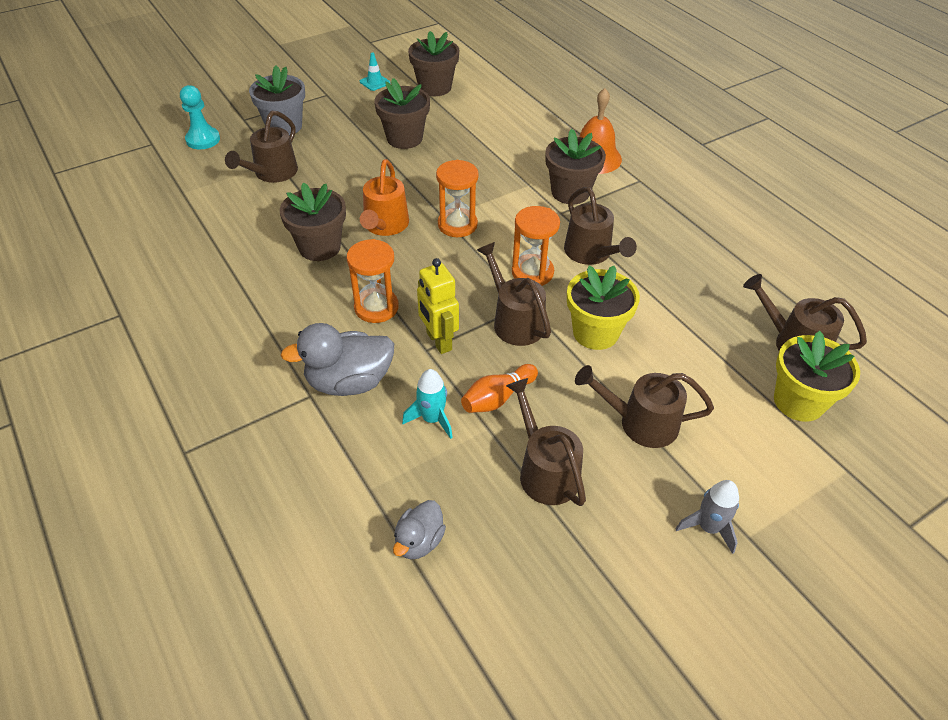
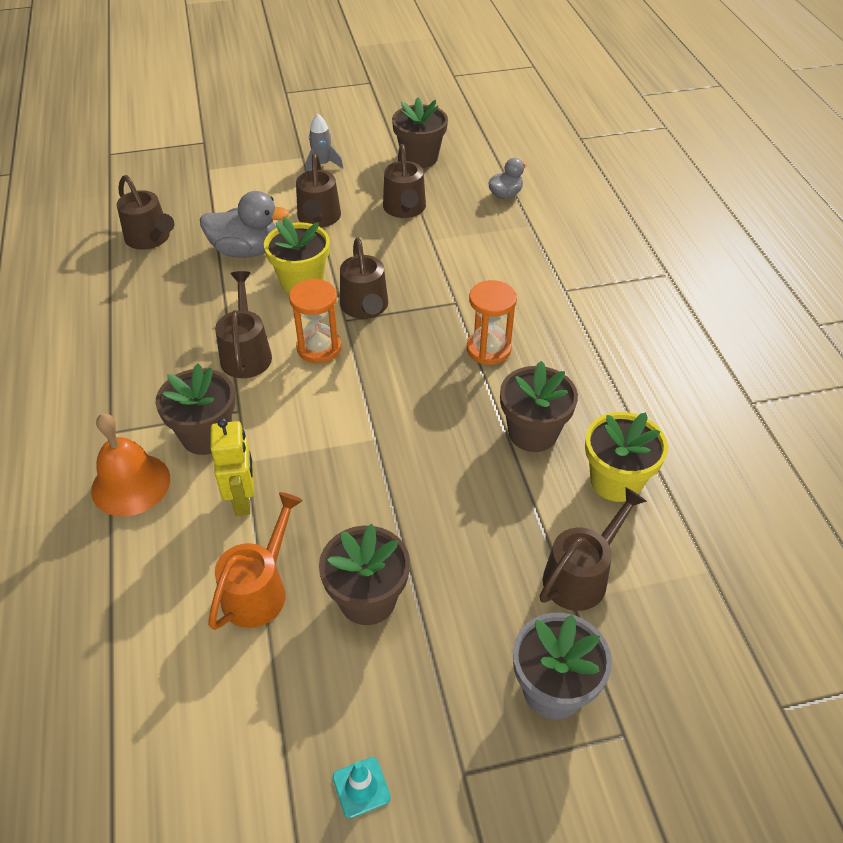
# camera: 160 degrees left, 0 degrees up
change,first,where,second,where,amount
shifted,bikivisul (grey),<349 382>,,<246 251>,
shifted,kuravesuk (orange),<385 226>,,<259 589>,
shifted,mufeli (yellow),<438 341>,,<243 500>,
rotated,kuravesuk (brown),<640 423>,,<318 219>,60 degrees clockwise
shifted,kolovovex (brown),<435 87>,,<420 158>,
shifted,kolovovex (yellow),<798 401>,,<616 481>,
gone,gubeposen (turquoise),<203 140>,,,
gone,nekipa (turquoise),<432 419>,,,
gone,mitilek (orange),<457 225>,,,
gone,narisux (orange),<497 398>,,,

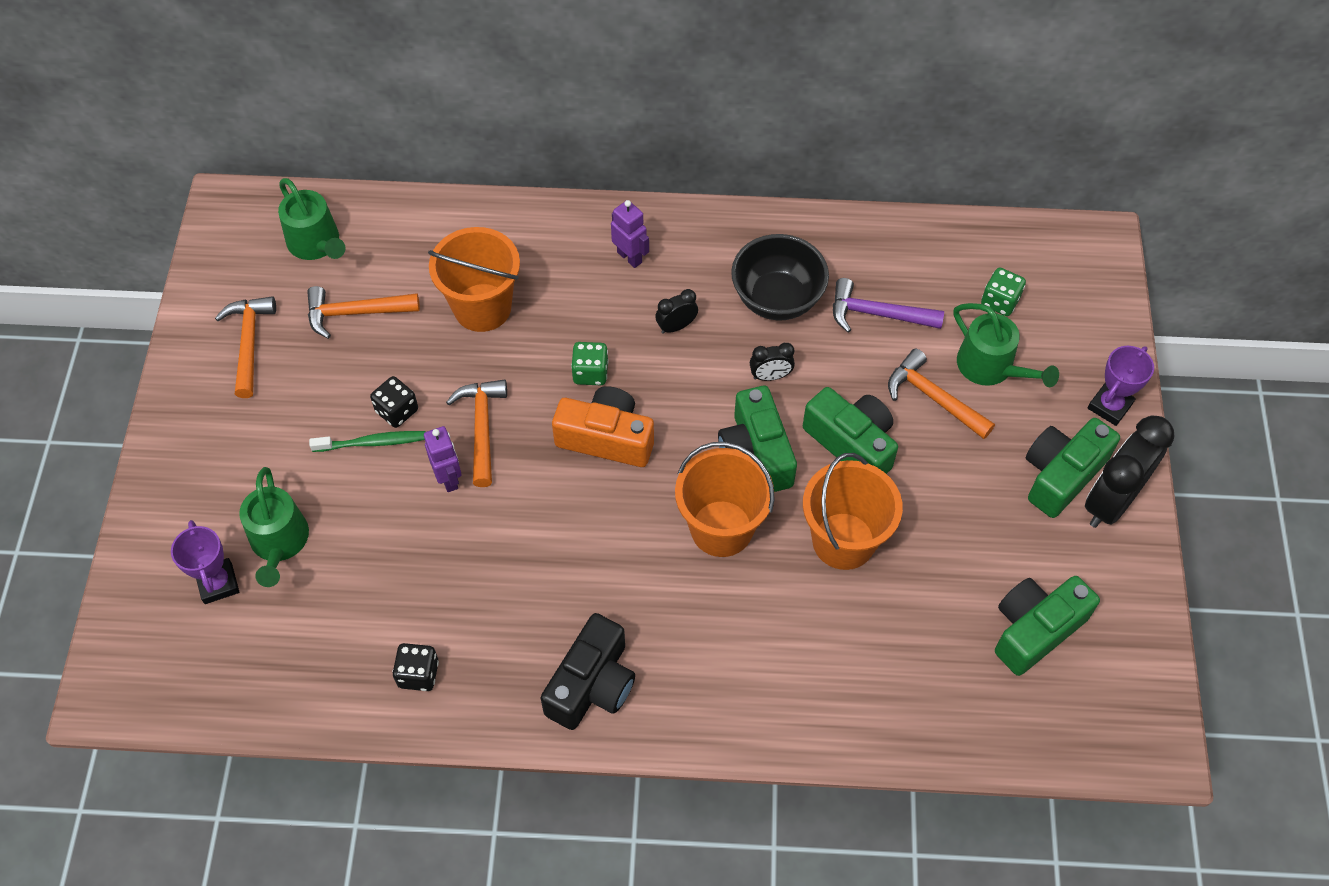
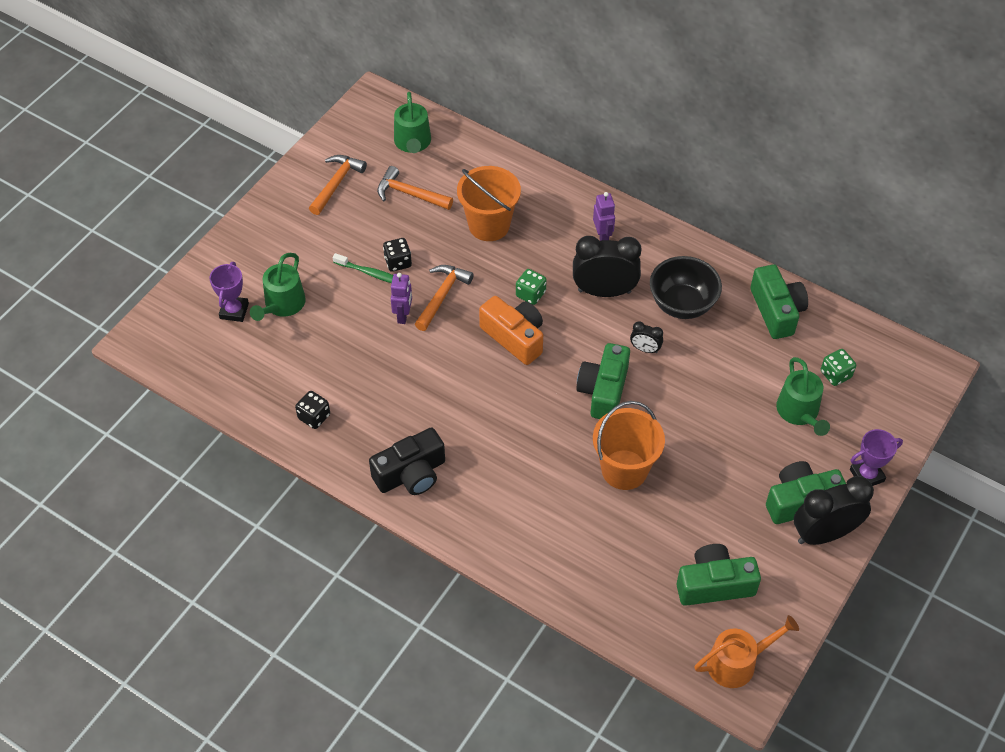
# camera: 30 degrees right, 5 degrees down
change,first,where,second,where,amount
scaled,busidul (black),<676 326>,,<604 291>,x2.12
new,,,kuravesuk (orange),<737 663>,
shifted,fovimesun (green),<851 443>,,<776 311>,
gone,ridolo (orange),<721 528>,,,
gone,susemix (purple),<877 314>,,,
gone,susemix (orange),<933 398>,,,

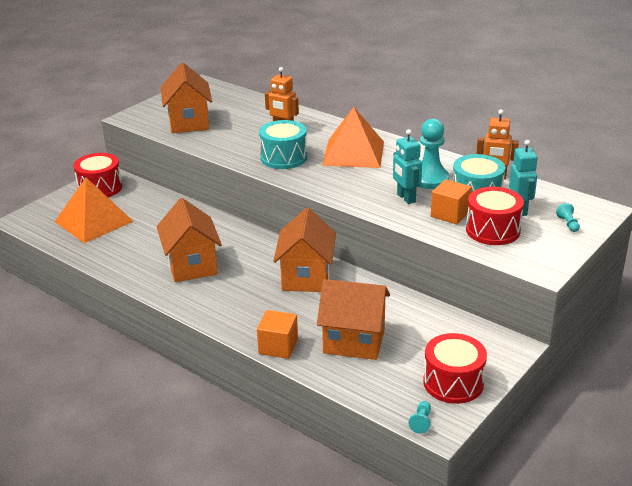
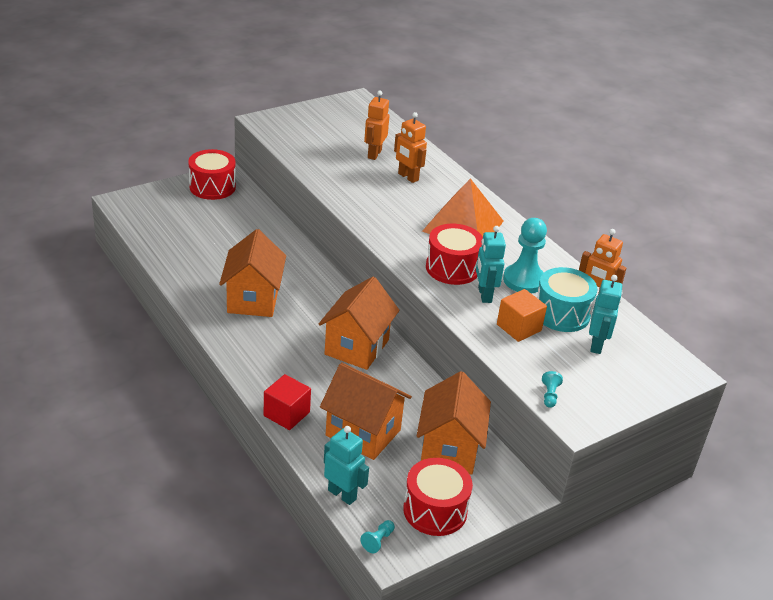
# camera: 15 degrees right, 5 degrees up
change,first,where,second,where,amount
repainted,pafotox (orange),<278 346>,pafotox (red),<286 414>,
new,,,mufeli (turquoise),<342 494>,
new,,,mufeli (orange),<374 154>,
shifted,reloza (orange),<189 123>,,<449 449>,
shifted,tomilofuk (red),<492 230>,,<452 268>,
shifted,gubeposen (turquoise),<568 224>,,<549 395>,
gone,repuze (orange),<94 221>,,,
gone,tomilofuk (turquoise),<284 158>,,,

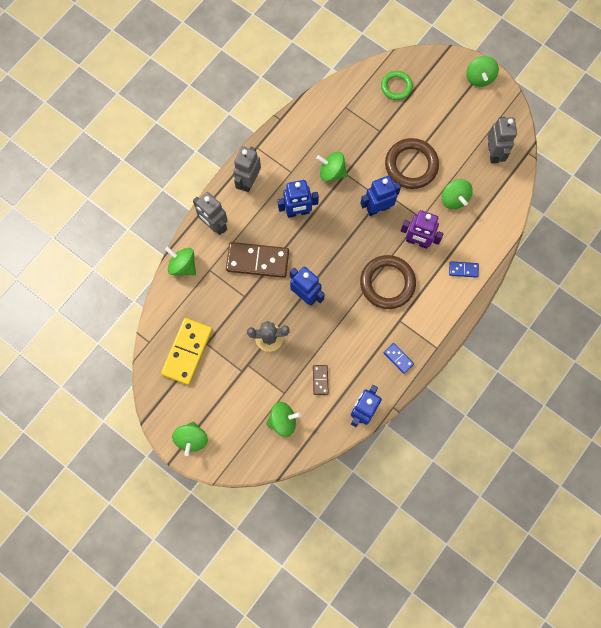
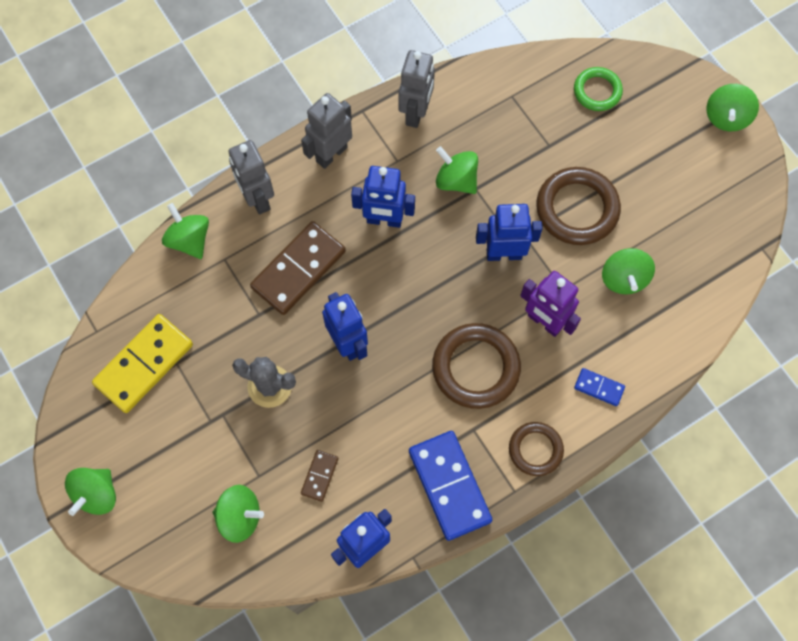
# camera: 20 degrees right, 5 degrees down
change,first,where,second,where,amount
rotated,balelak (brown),<257 260>,,<298 269>,75 degrees counterclockwise
shifted,mufeli (grey),<493 153>,,<416 113>,
scaled,balelak (blue),<398 358>,,<449 486>,x2.09
new,,,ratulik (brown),<535 449>,

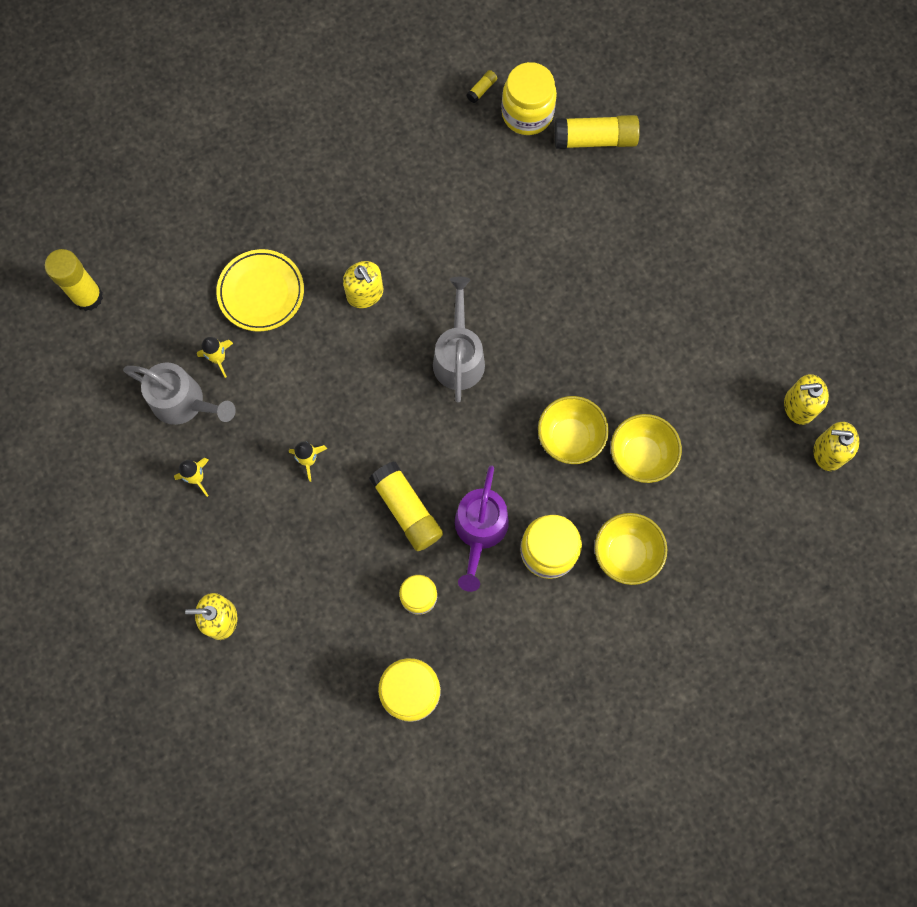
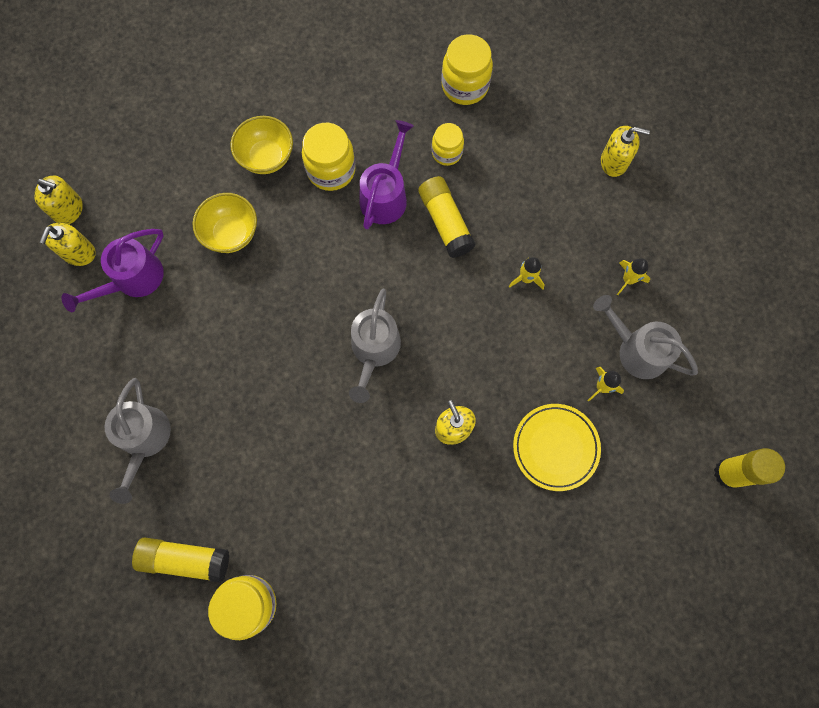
# camera: 170 degrees left, 0 degrees up
change,first,where,second,where,amount
rotated,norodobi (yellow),<799 406>,,<79 253>,105 degrees clockwise
new,,,kuravesuk (purple),<132 280>,
new,,,kuravesuk (grey),<144 440>,
gone,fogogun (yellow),<481 90>,,,
gone,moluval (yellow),<570 438>,,,

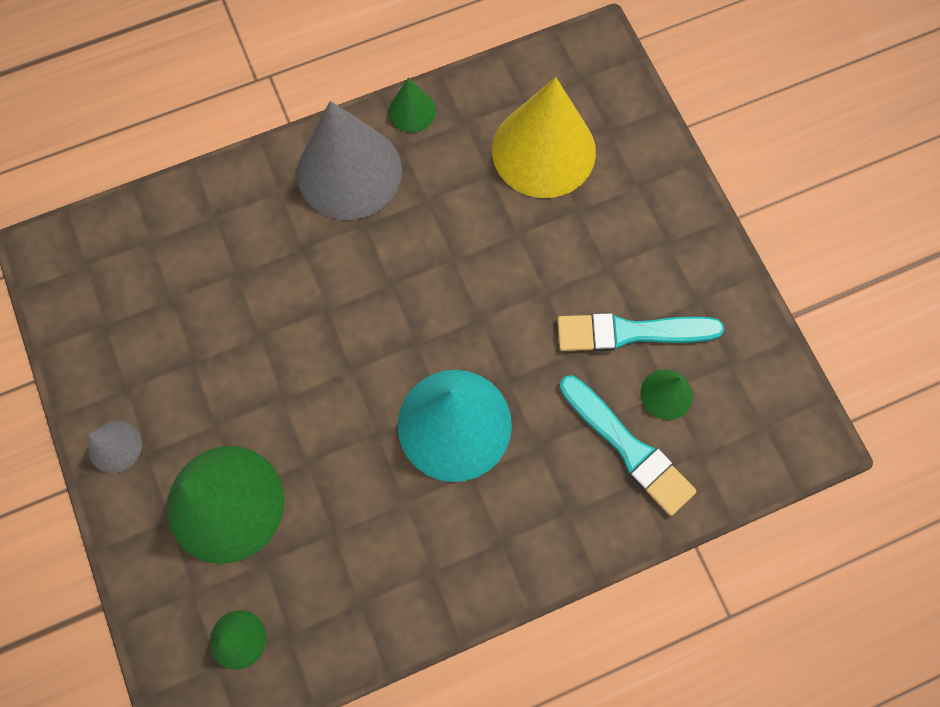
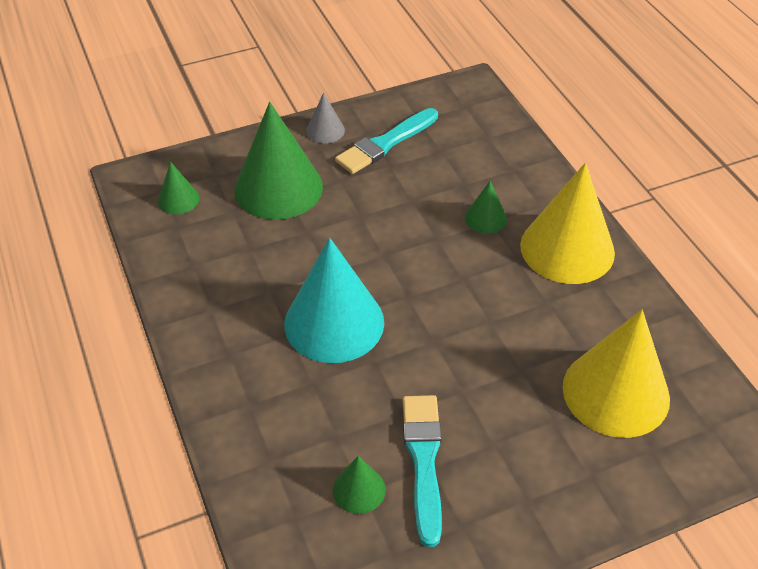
# camera: 90 degrees right, 25 degrees down
change,first,where,second,where,amount
shifted,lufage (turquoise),<628 448>,,<385 144>,
shifted,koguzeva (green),<412 111>,,<485 218>,
repainted,koguzeva (grey),<349 171>,koguzeva (yellow),<567 248>,

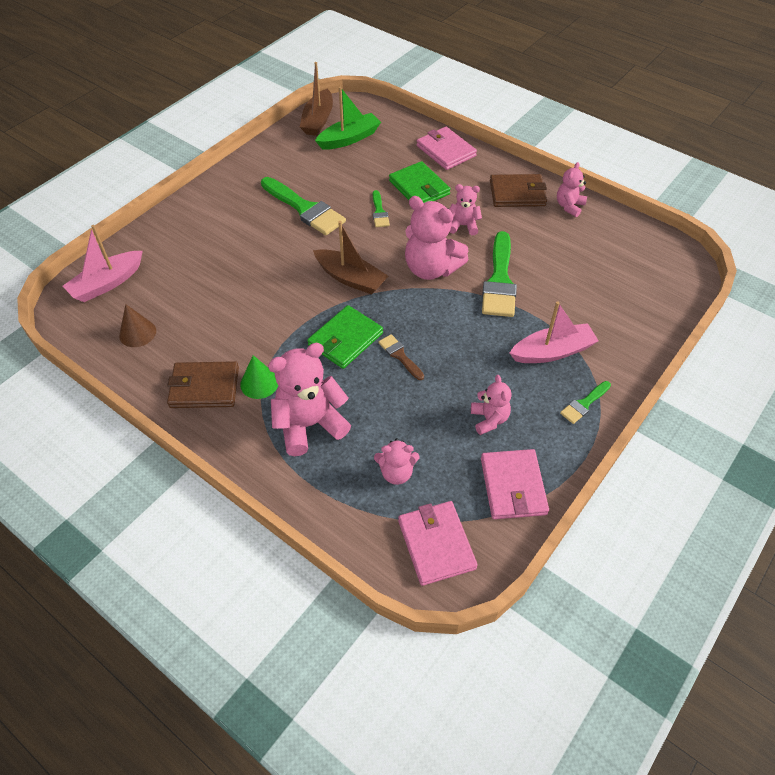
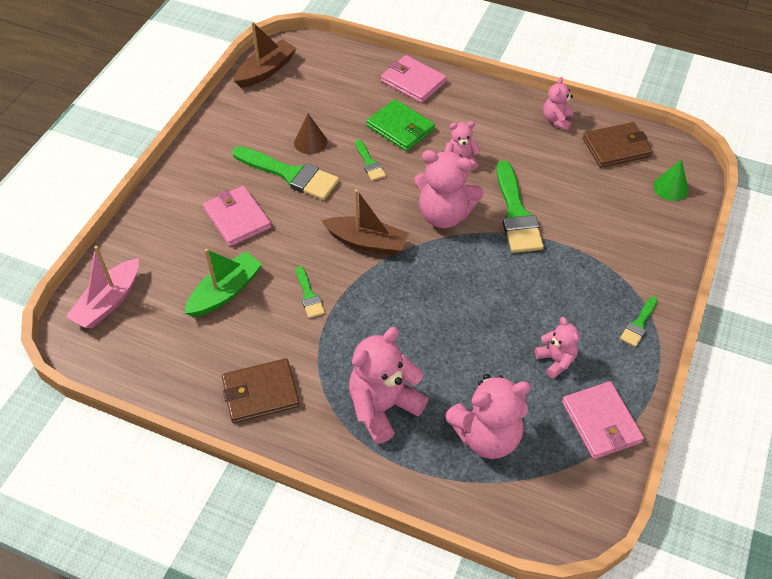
# camera: 15 degrees left, 0 degrees up
change,first,where,second,where,amount
shifted,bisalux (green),<349 138>,,<225 292>,
shifted,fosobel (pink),<436 544>,,<237 218>,
rotated,bisalux (brown),<318 120>,,<266 71>,135 degrees counterclockwise
shifted,koguzeva (brown),<137 333>,,<310 142>,
new,,,lufage (green),<309 295>,
scaled,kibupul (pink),<396 473>,,<487 436>,x1.83
shifted,fosobel (brown),<517 193>,,<616 147>,
shifted,koguzeva (green),<259 383>,,<670 188>,
gone,fosobel (green),<345 339>,,,
gone,lufage (brown),<400 355>,,,
gone,bisalux (pink),<552 352>,,,

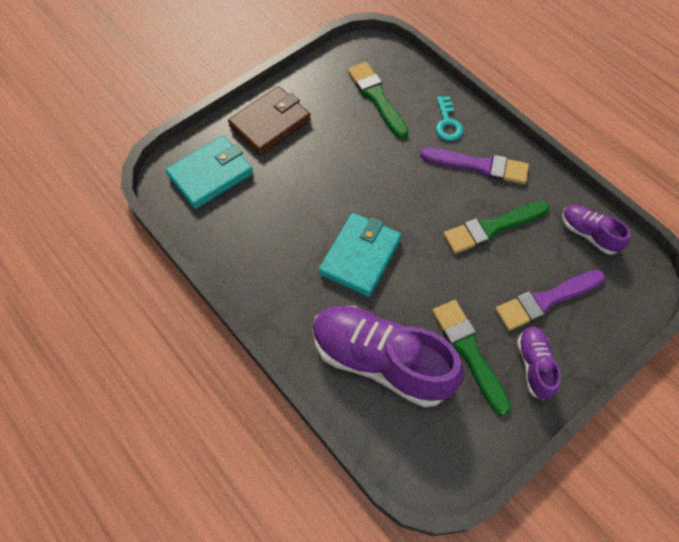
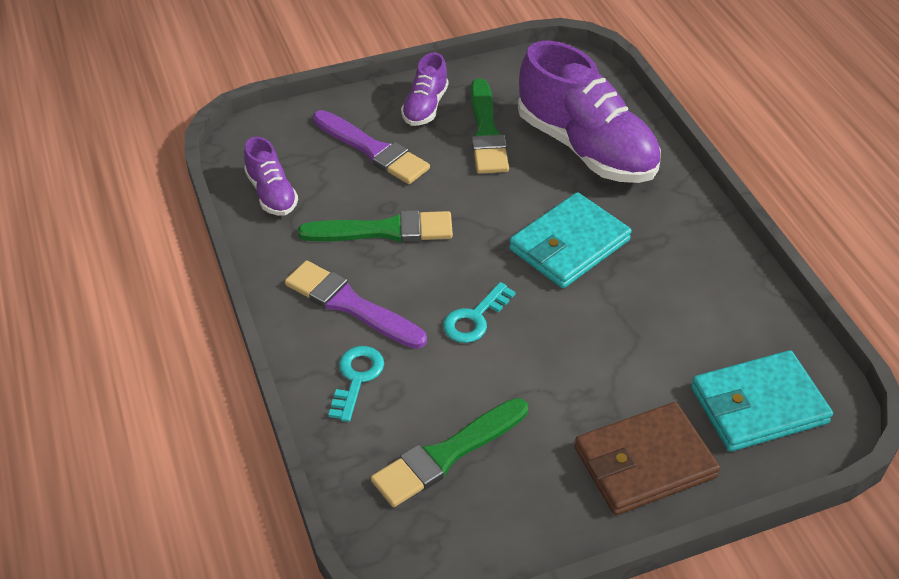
# camera: 160 degrees left, 15 degrees down
change,first,where,second,where,amount
rotated,lufage (purple),<545 300>,,<373 150>,45 degrees clockwise
rotated,lufage (green),<376 97>,,<446 454>,60 degrees clockwise
new,,,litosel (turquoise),<474 318>,

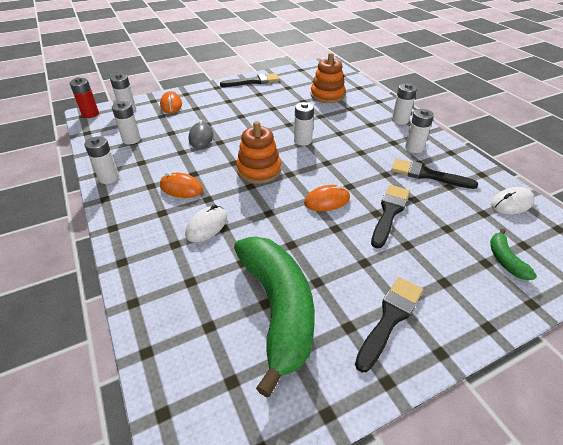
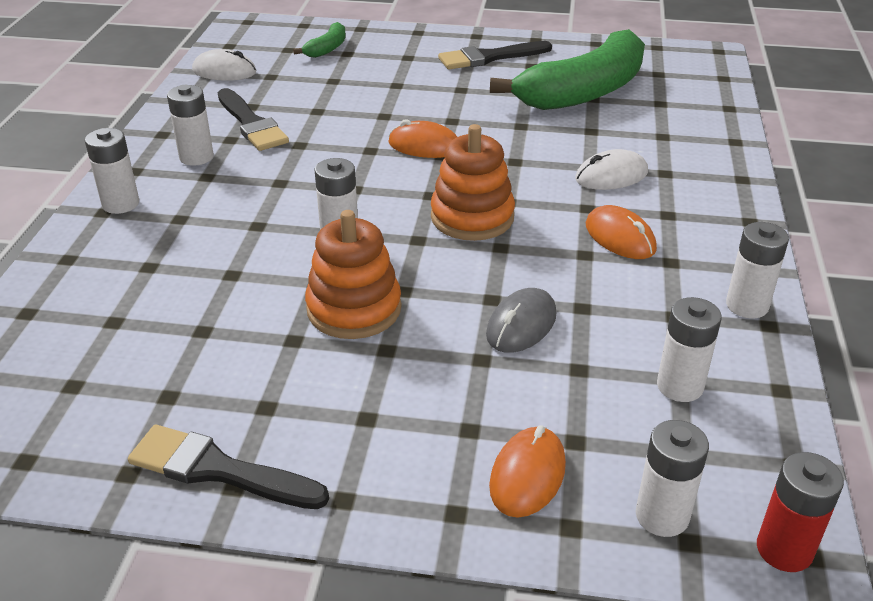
# camera: 145 degrees left, 5 degrees down
change,first,where,second,where,amount
shifted,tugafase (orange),<327 95>,,<354 309>,
rotated,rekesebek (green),<278 308>,,<584 91>,150 degrees counterclockwise
gone,lufage (black),<389 212>,,,

